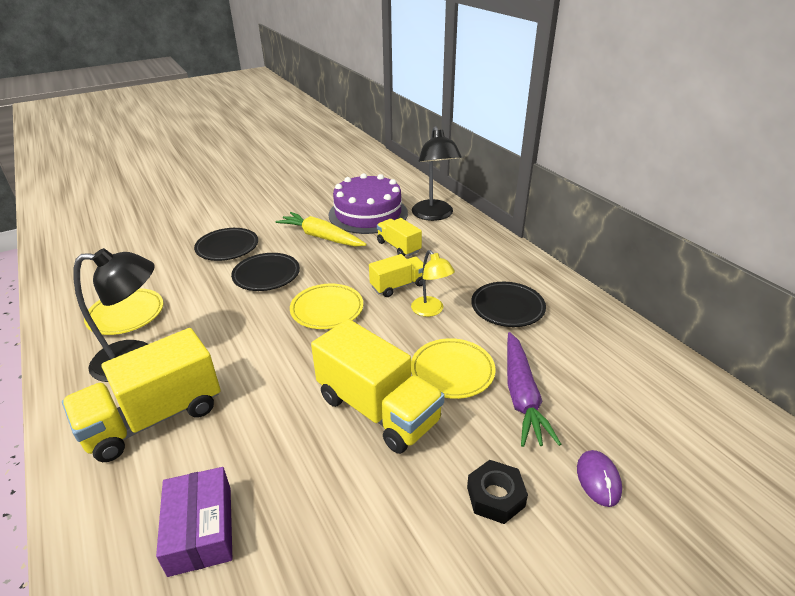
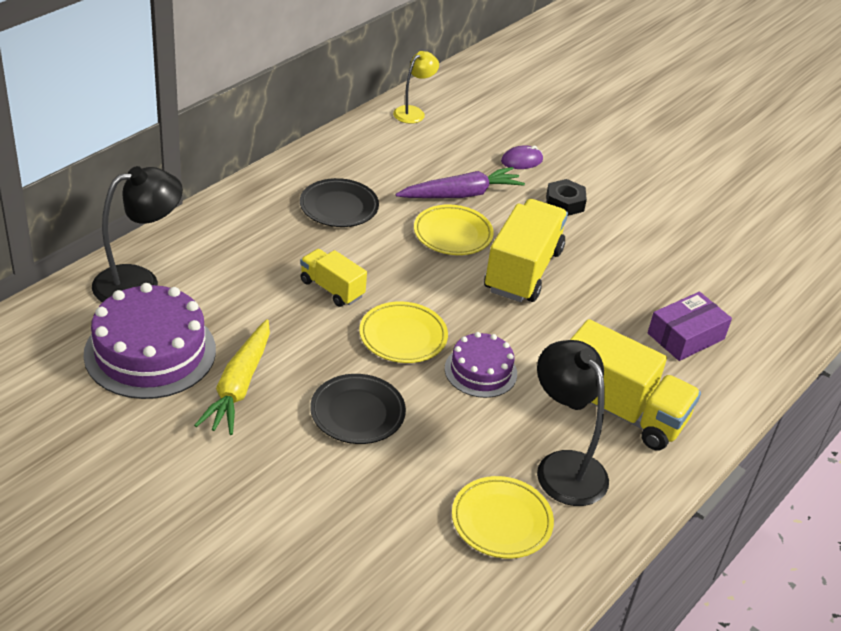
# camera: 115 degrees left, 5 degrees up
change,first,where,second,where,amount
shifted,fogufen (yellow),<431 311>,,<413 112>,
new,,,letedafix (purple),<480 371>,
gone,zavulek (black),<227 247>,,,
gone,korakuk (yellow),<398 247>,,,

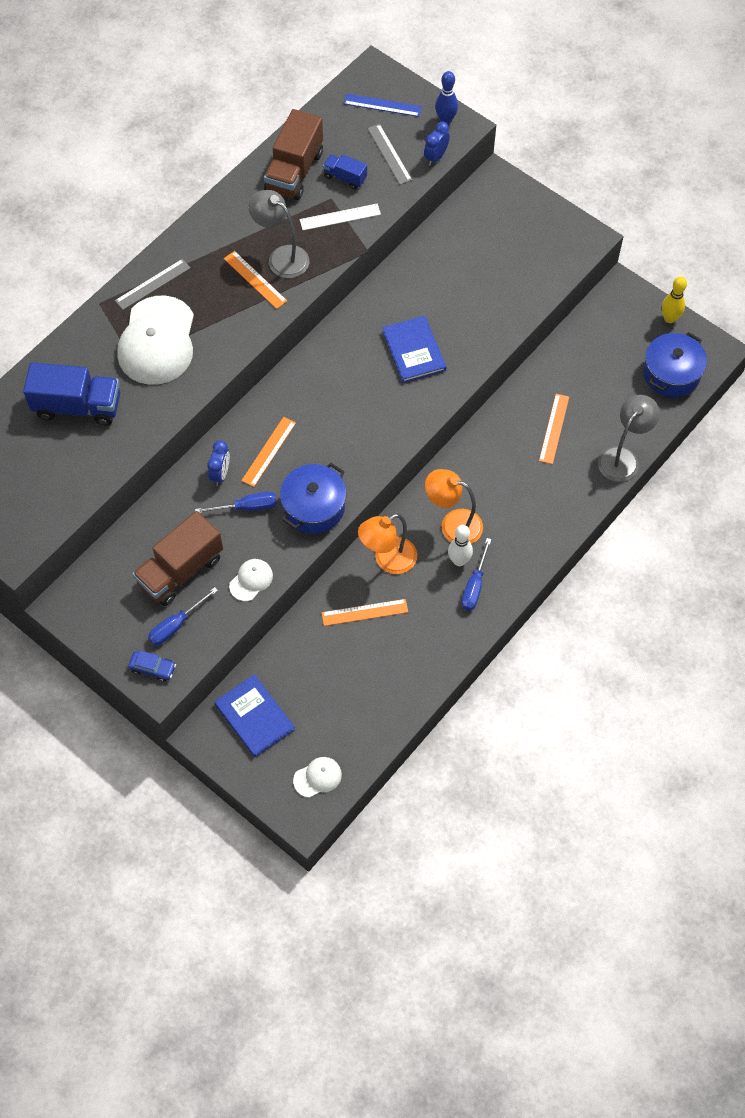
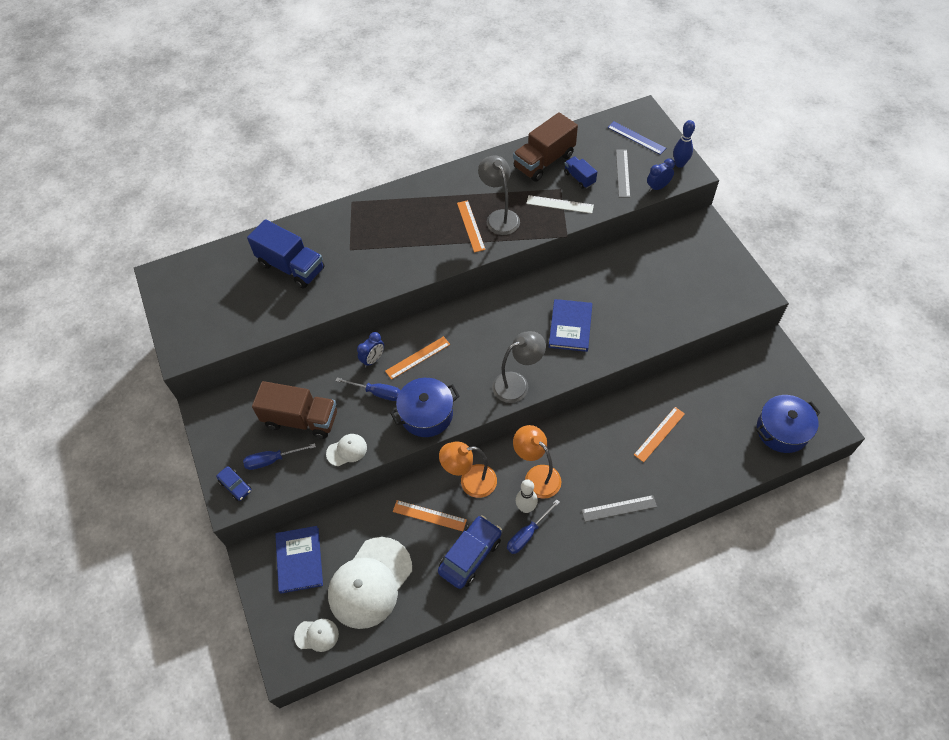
# camera: 30 degrees right, 5 degrees down
change,first,where,second,where,amount
rotated,korakuk (brown),<180 570>,,<301 419>,150 degrees counterclockwise
shifted,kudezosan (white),<157 341>,,<370 582>,
new,,,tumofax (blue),<470 555>,
shifted,fogufen (grey),<623 457>,,<517 384>,
shifted,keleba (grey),<152 284>,,<619 508>,
gone,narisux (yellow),<669 318>,,,

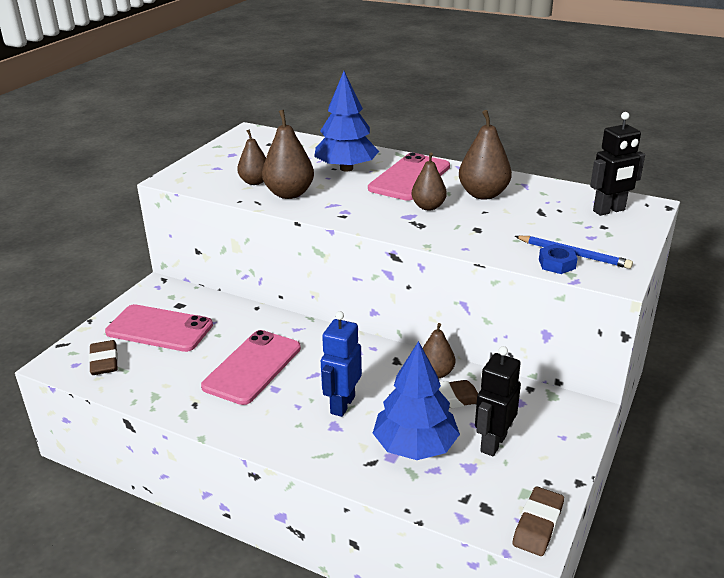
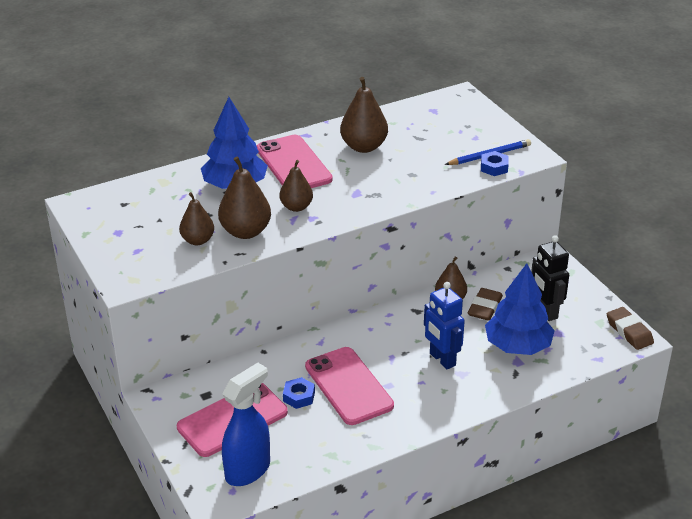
# camera: 55 degrees left, 5 degrees up
change,first,where,second,where,amount
swapped,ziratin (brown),<104 361>,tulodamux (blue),<248 470>,
shifted,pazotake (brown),<428 207>,,<296 207>,
new,,,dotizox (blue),<299 396>,
gone,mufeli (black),<609 211>,,,

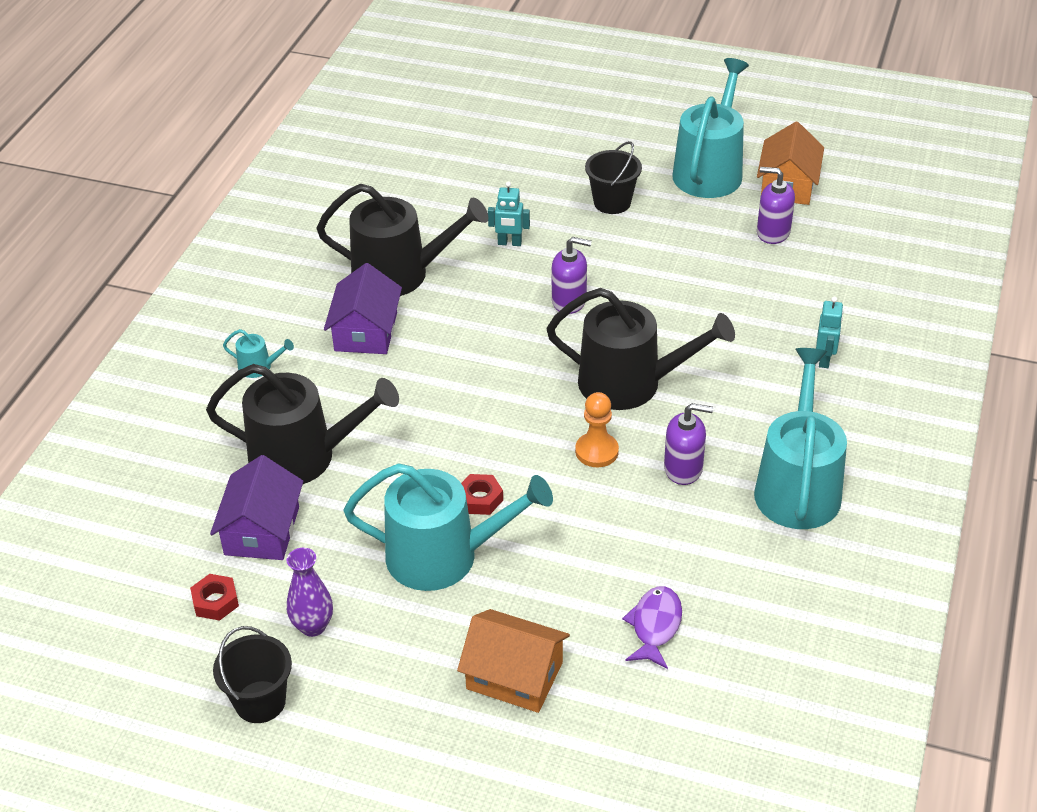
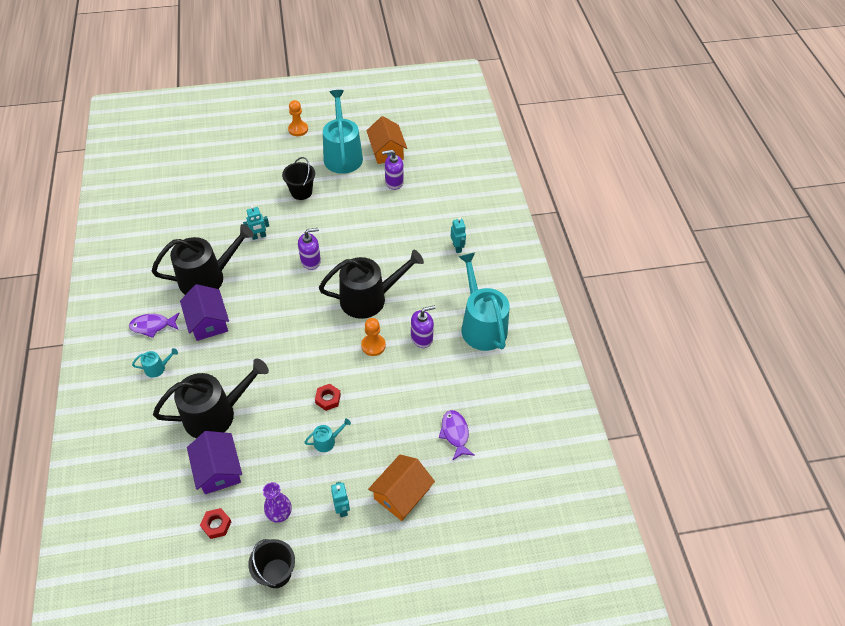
# camera: 30 degrees left, 10 degrees up
change,first,where,second,where,amount
new,,,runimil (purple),<153 326>,
new,,,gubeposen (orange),<298 129>,
scaled,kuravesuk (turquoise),<443 556>,,<327 441>,x0.41
new,,,mufeli (turquoise),<342 508>,
rotated,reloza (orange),<514 676>,,<401 494>,45 degrees counterclockwise

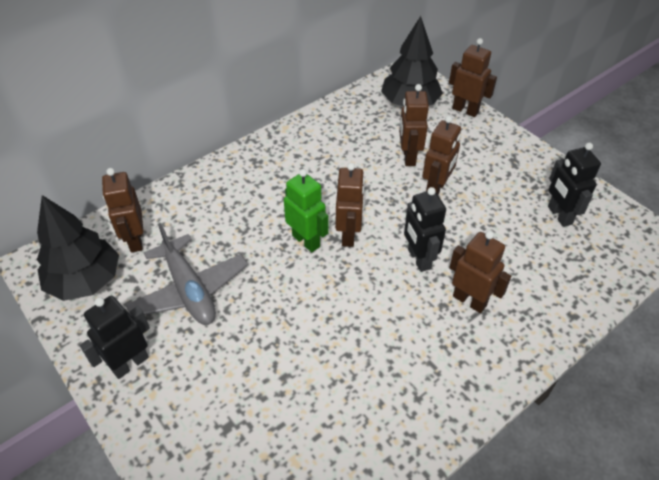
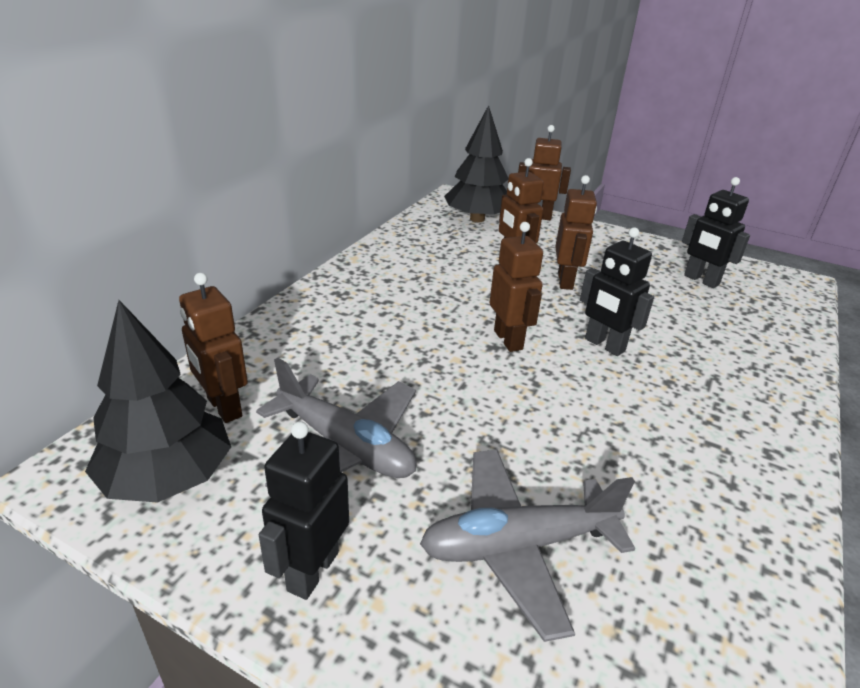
# camera: 25 degrees left, 15 degrees down
change,first,where,second,where,amount
new,,,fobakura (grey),<518 546>,
gone,mufeli (green),<306 241>,,,
gone,mufeli (brown),<469 300>,,,

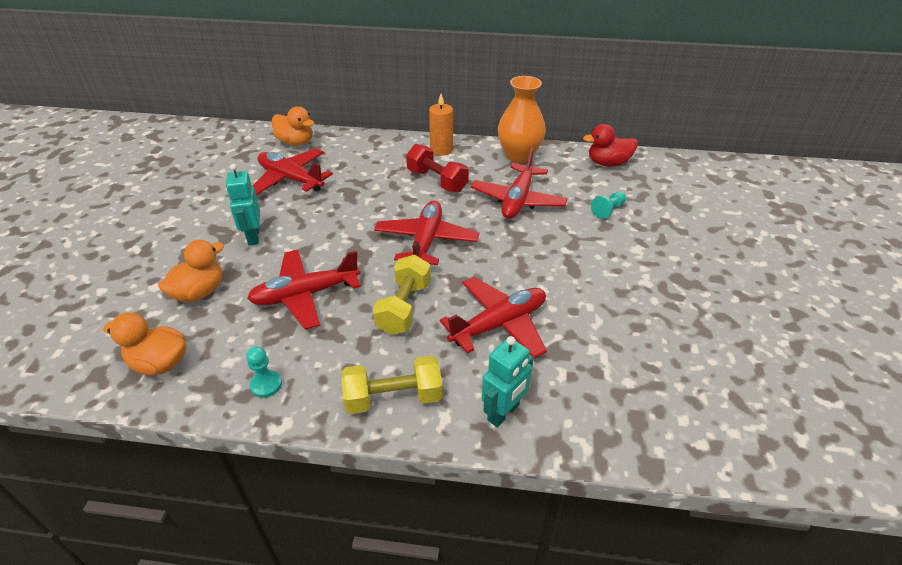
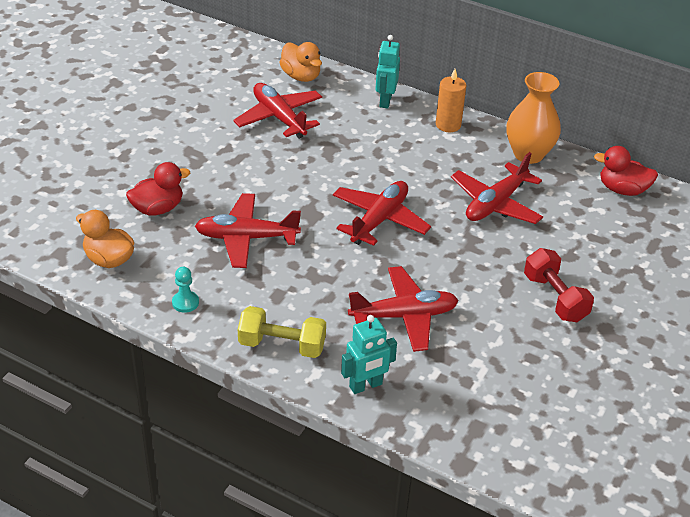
# camera: 20 degrees right, 0 degrees up
change,first,where,second,where,amount
repainted,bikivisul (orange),<199 292>,bikivisul (red),<158 208>,
shifted,mufeli (turquoise),<253 237>,,<385 101>,
shifted,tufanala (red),<437 181>,,<555 298>,
gone,tufanala (yellow),<404 307>,,,
gone,gubeposen (turquoise),<608 210>,,,

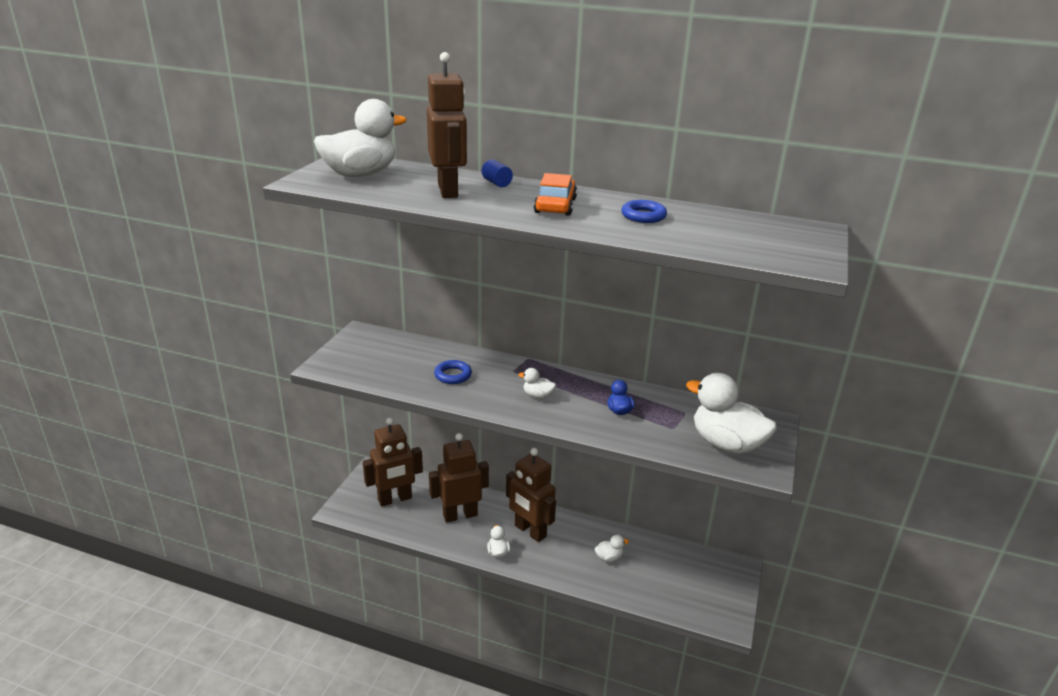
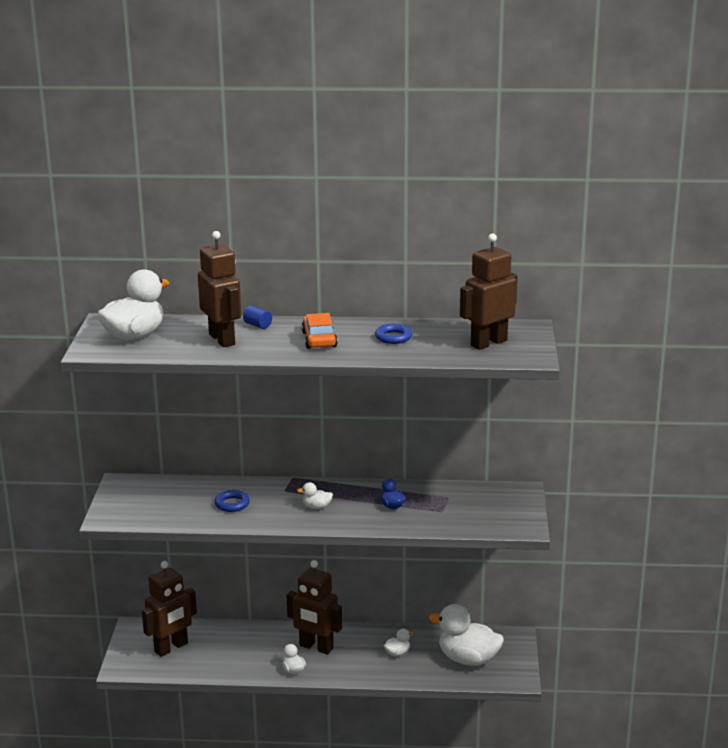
# camera: 15 degrees left, 5 degrees down
change,first,where,second,where,amount
shifted,bikivisul (white),<726 444>,,<468 659>,
shifted,mufeli (brown),<460 515>,,<488 343>,

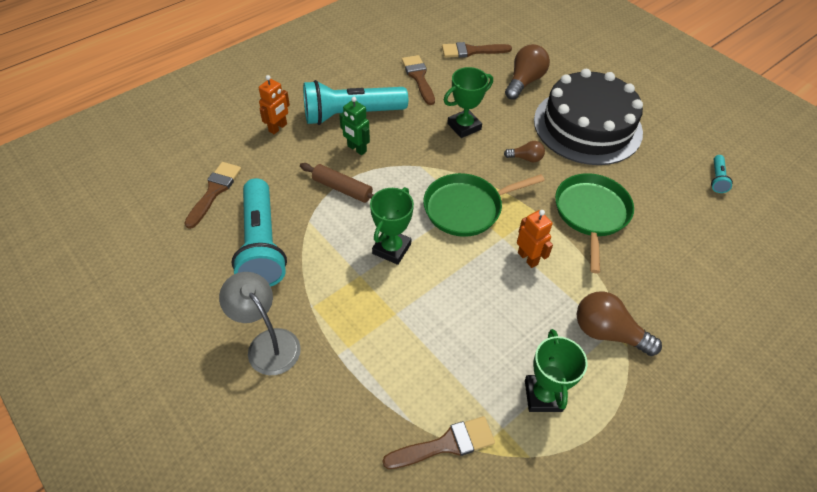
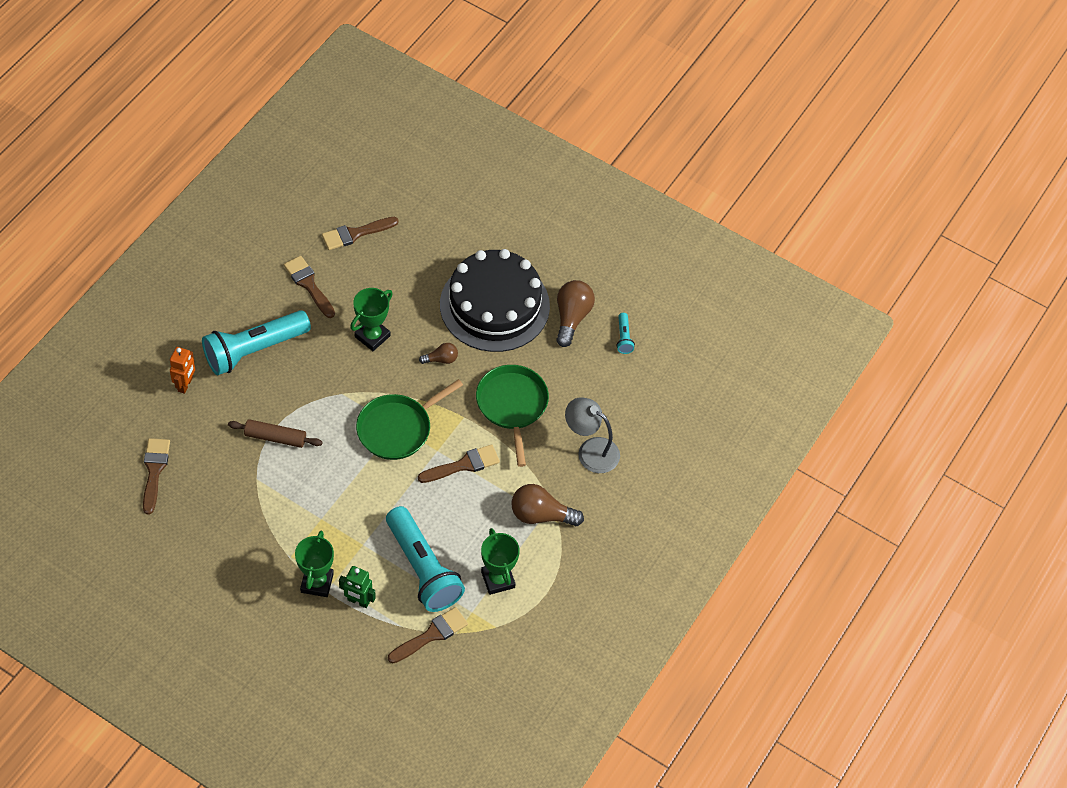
# camera: 20 degrees left, 5 degrees up
change,first,where,second,where,amount
shifted,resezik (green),<391 249>,,<317 583>,
shifted,mufeli (green),<356 149>,,<358 601>,
shifted,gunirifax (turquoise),<261 245>,,<422 569>,
swapped,mufeli (orange),<528 258>,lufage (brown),<463 465>,
shifted,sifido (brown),<524 81>,,<572 317>,
shifted,fogufen (grey),<267 343>,,<590 450>,

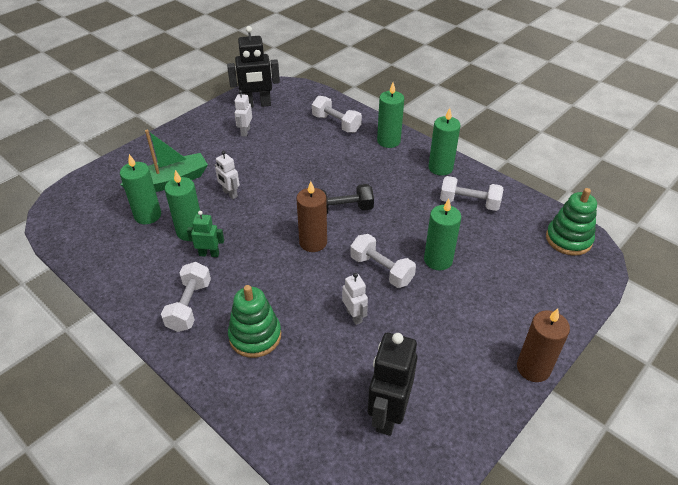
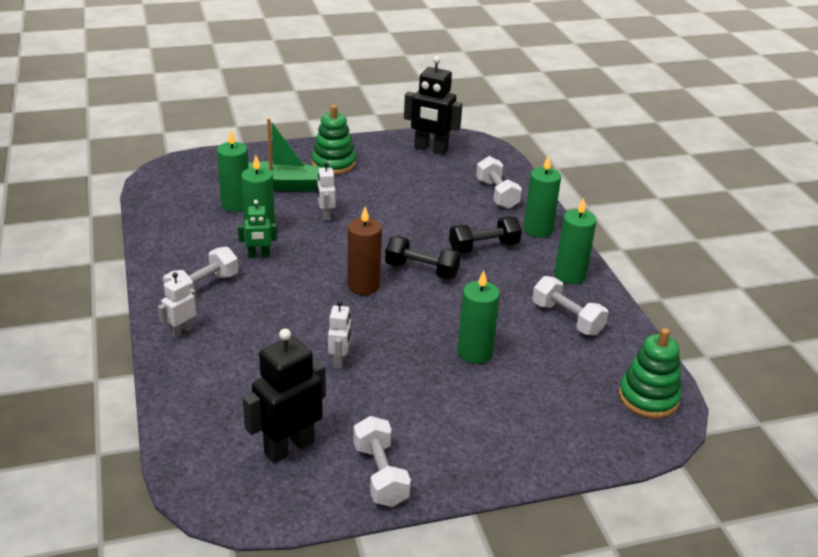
# camera: 30 degrees right, 10 degrees down
change,first,where,second,where,amount
shifted,mufeli (white),<245 132>,,<181 331>,
rotated,mufeli (green),<209 254>,,<259 255>,135 degrees clockwise
shifted,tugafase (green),<255 336>,,<333 164>,
shifted,tufanala (white),<381 270>,,<380 474>,
new,,,tufanala (black),<484 248>,
gone,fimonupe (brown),<533 368>,,,

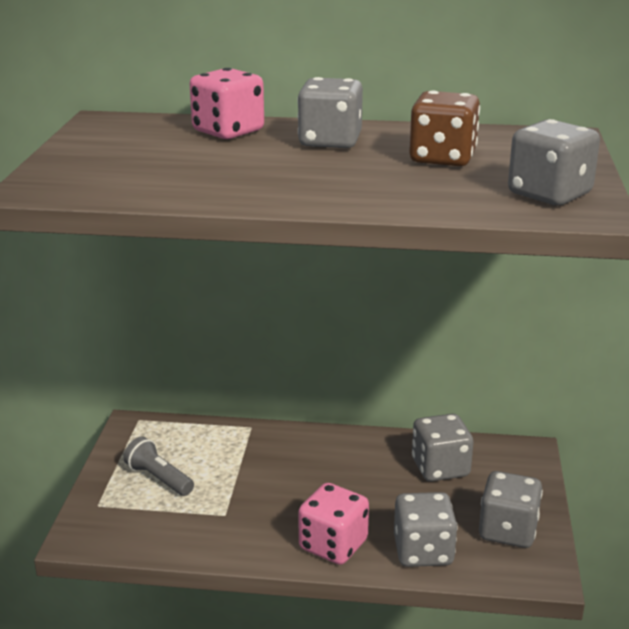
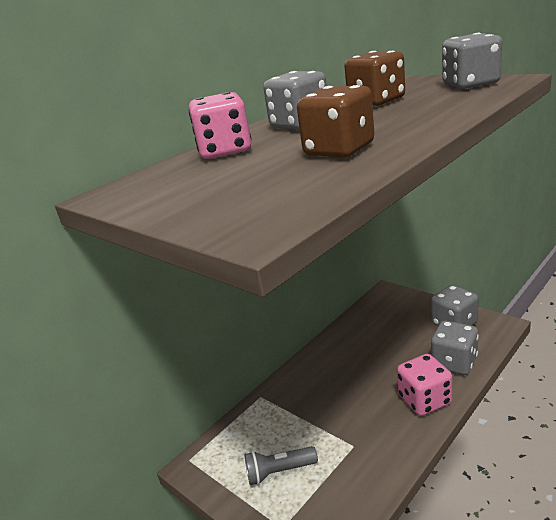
# camera: 50 degrees left, 0 degrees up
change,first,where,second,where,amount
new,,,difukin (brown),<339 150>,
gone,difukin (grey),<440 468>,,,

